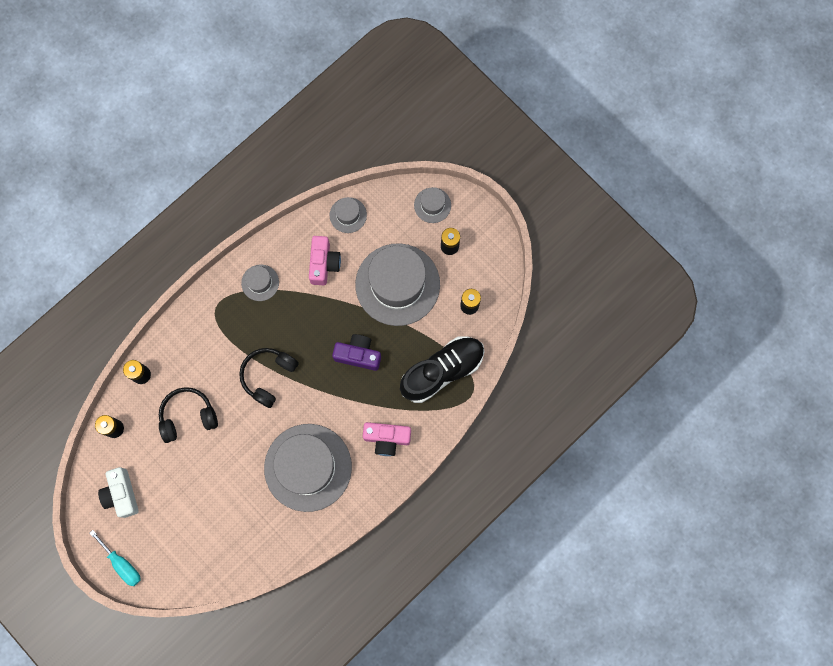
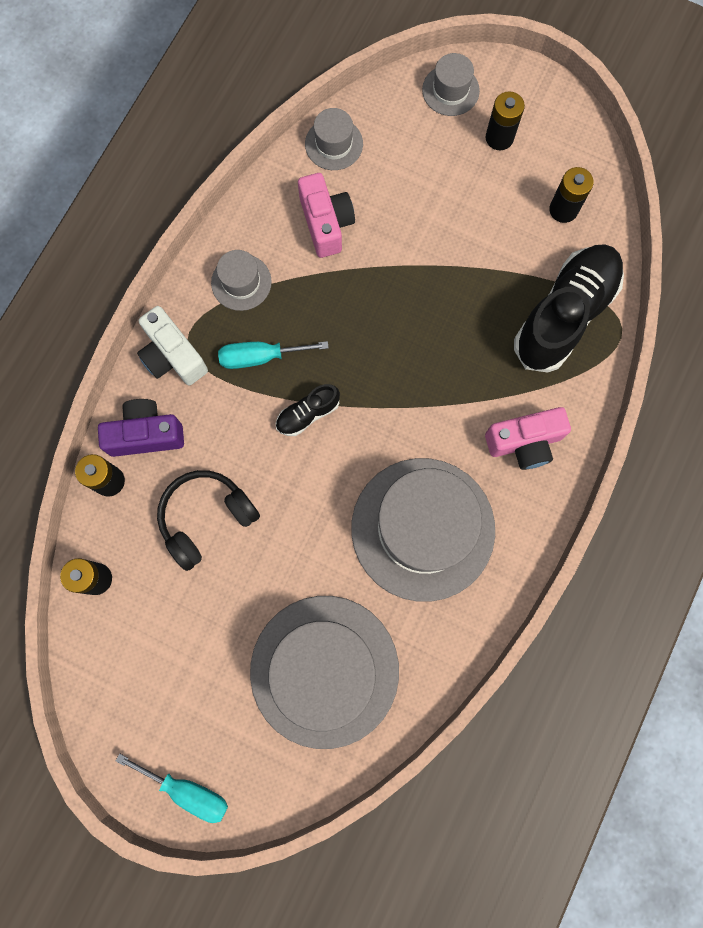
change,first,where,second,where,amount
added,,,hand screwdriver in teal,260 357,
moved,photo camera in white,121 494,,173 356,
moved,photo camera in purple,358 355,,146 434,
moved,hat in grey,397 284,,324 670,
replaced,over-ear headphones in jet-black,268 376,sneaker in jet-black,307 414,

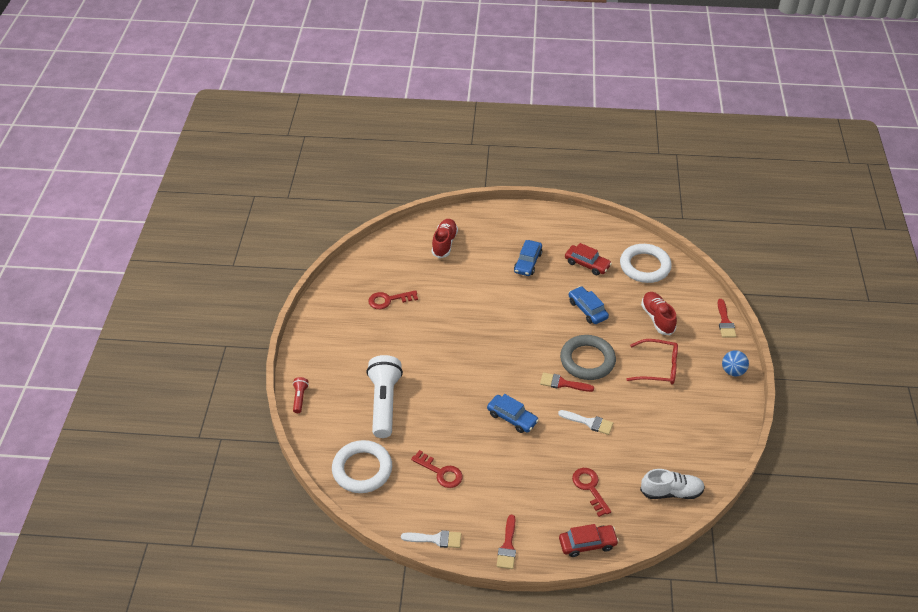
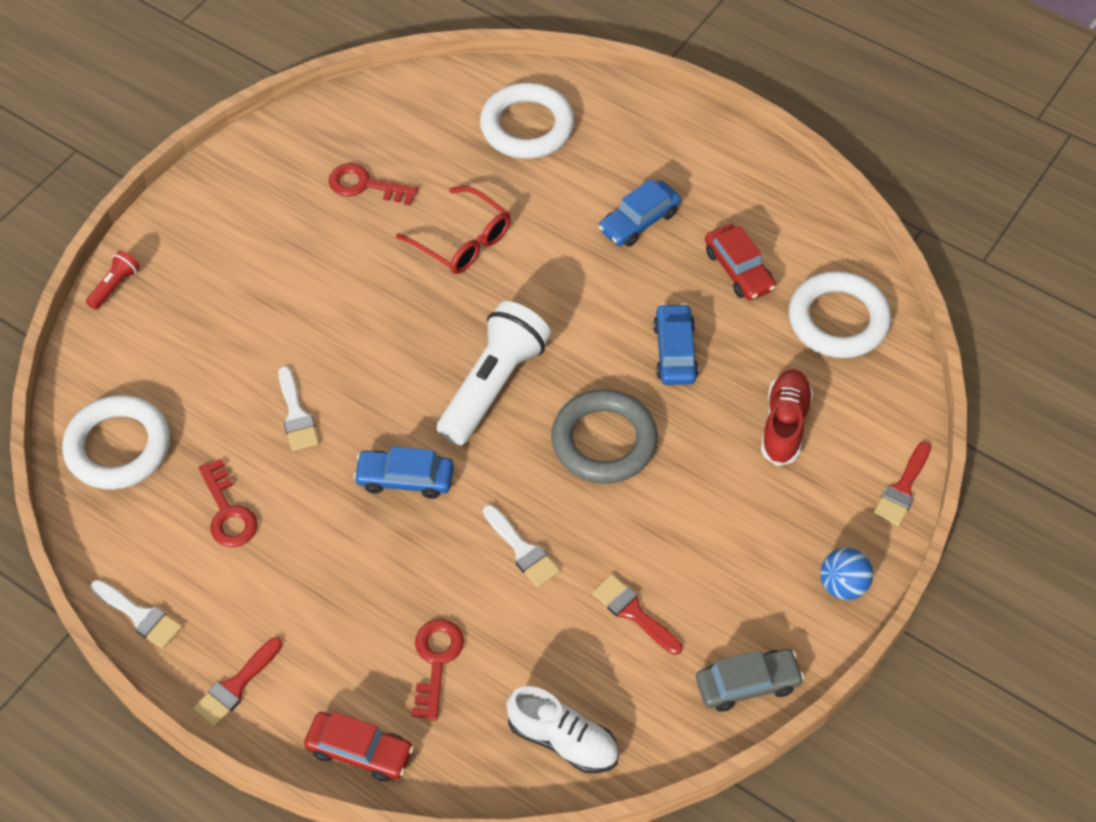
change,first,where,second,where,amount
added,,,brush in white,296 415,
added,,,automobile in grey,747 684,
moved,flashlight in white,384 403,,493 385,
moved,brush in scarlet,562 383,,633 612,
moved,glasses in scarlet,657 367,,462 240,
replaced,sneaker in scarlet,444 243,hoop in white,527 126,
turned,automobile in blue,512 418,,405 479,120 degrees clockwise

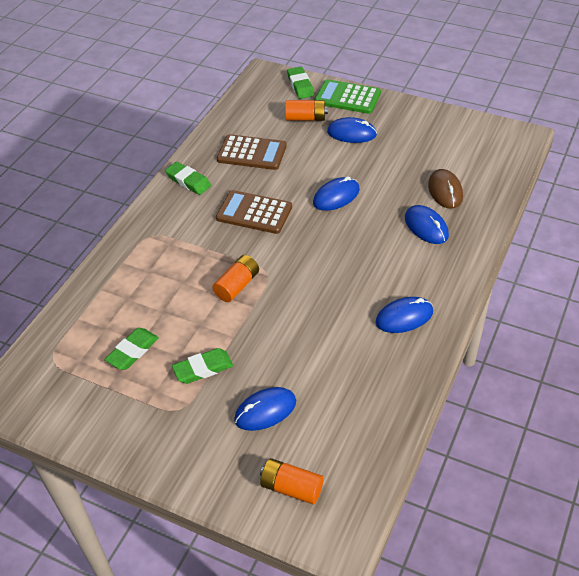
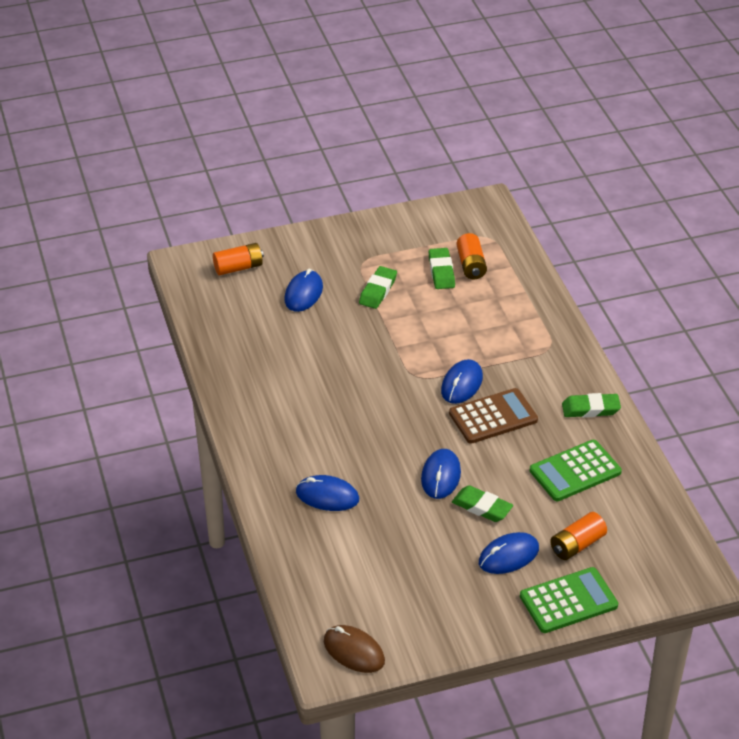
change,first,where,second,where,amount
moved,battery in orange-coloured,237 285,,471 265,
moved,pencil eraser in green,300 85,,482 507,
moved,mouse in blue,404 317,,461 384,
moved,mouse in dark brown,445 191,,354 651,
recoloured,calculator in dark brown,252 153,calculator in green,575 471,

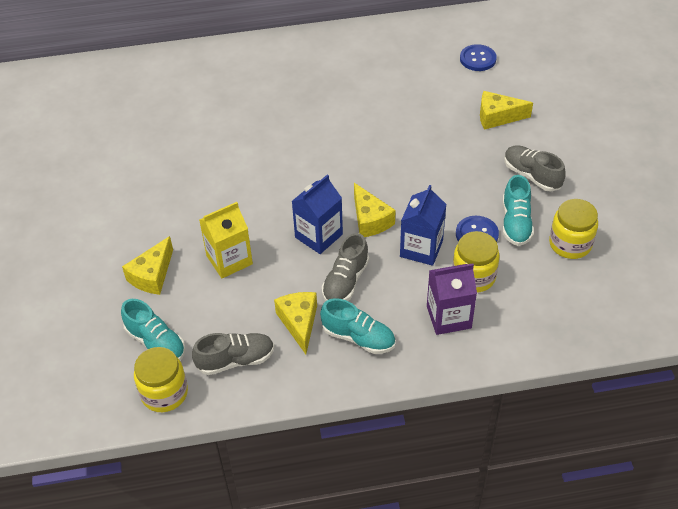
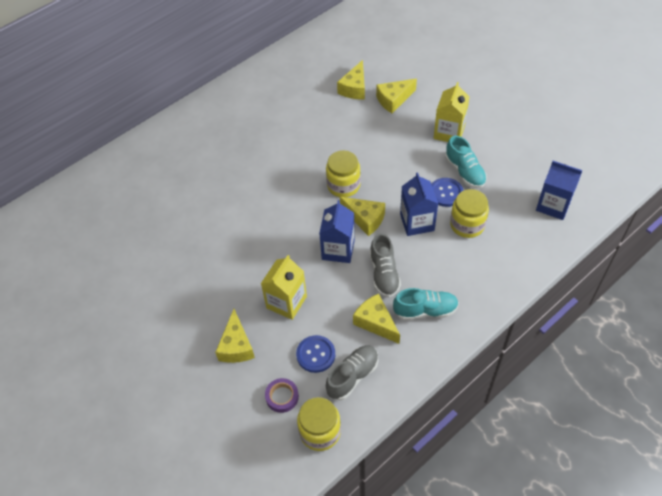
change,first,where,second,where,amount
removed,milk carton in purple,448 317,,,
added,,,piece of cheese in yellow,354 88,
added,,,milk carton in blue,553 205,
moved,button in blue,478 59,,316 354,
moved,jar in yellow,570 244,,343 185,
replaced,sneaker in teal,156 342,tape in purple,282 397,
replaced,sneaker in grey,531 175,milk carton in yellow,449 132,

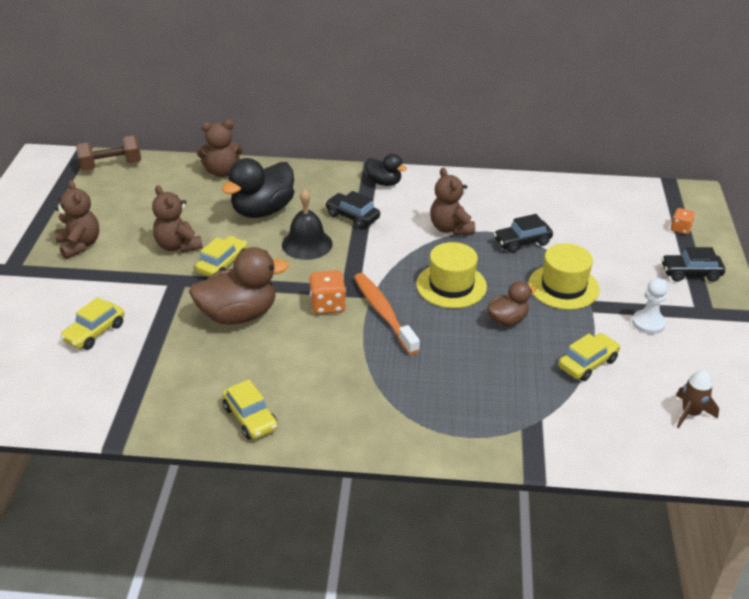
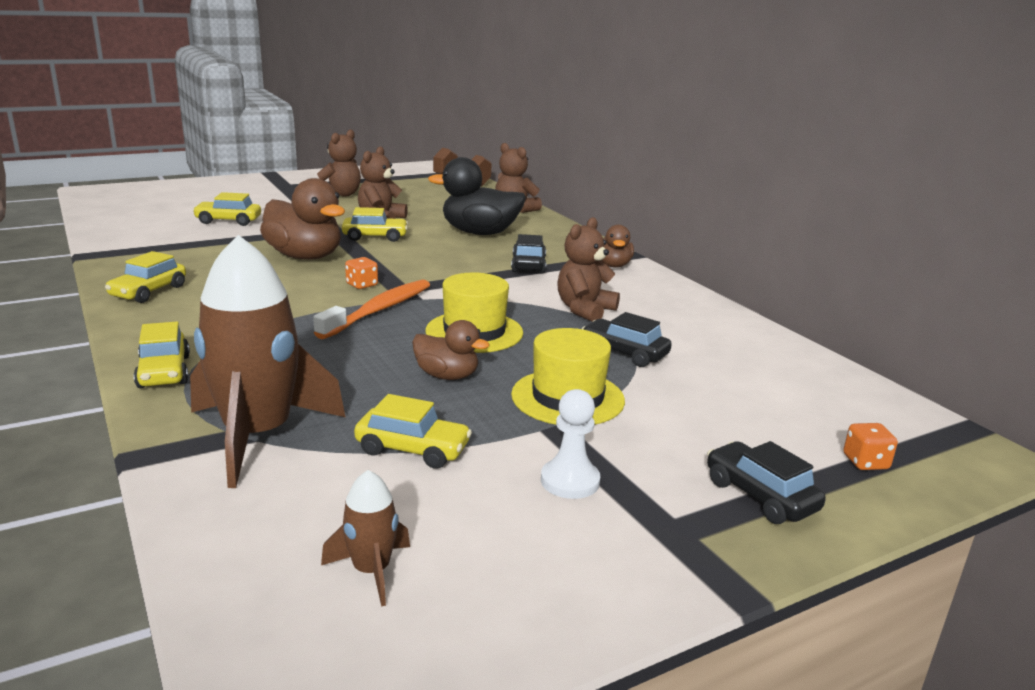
change,first,where,second,where,amount
removed,bell in jet-black,307 244,,,
added,,,automobile in yellow,164 372,
added,,,toy rocket in dark brown,258 436,
recoloured,duck in jet-black,384 182,duck in dark brown,613 265,
resized,dice in orange-coloured,327 305,,362 285,x0.63

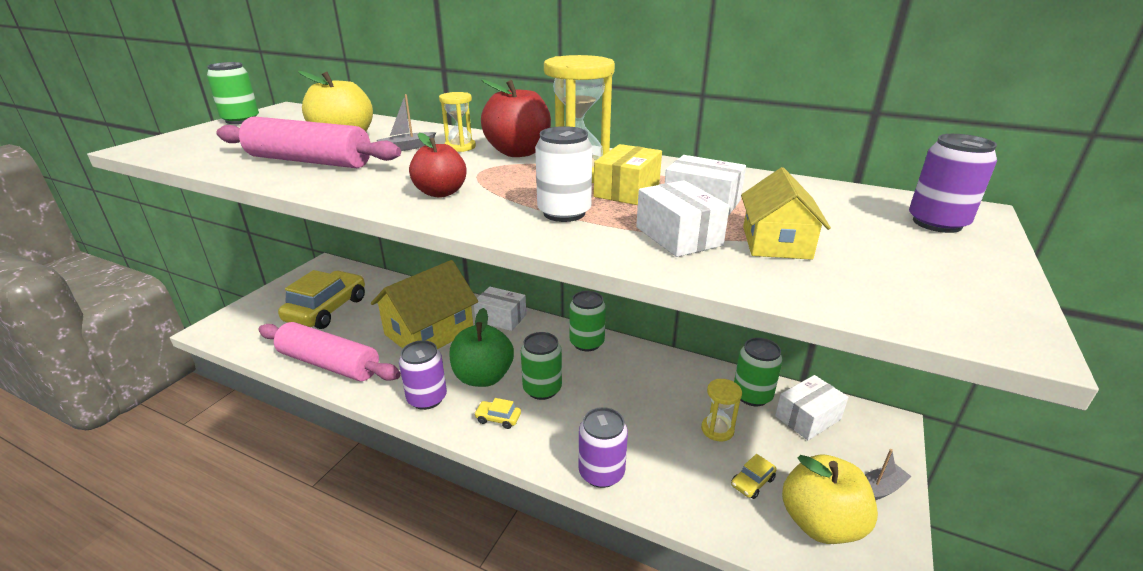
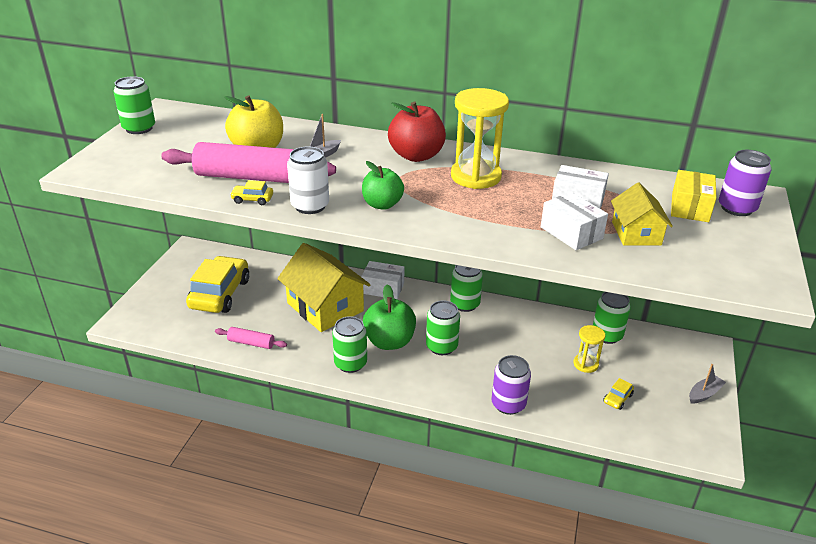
change,first,where,second,where,amount
removed,sandglass in yellow,460 147,,,
removed,parcel in white,807 418,,,
removed,apple fruit in yellow,820 523,,,
moved,automobile in yellow,498 418,,252 199,
moved,can in white,564 213,,310 206,
moved,parcel in yellow,627 190,,690 207,
recoloured,can in purple,427 398,can in green,350 363,
recoloured,apple fruit in scarlet,441 193,apple fruit in green,382 204,
turned,cottage in yellow,429 332,,325 307,75 degrees counterclockwise
resized,pastry roller in rose-pink,329 364,,251 343,x0.49

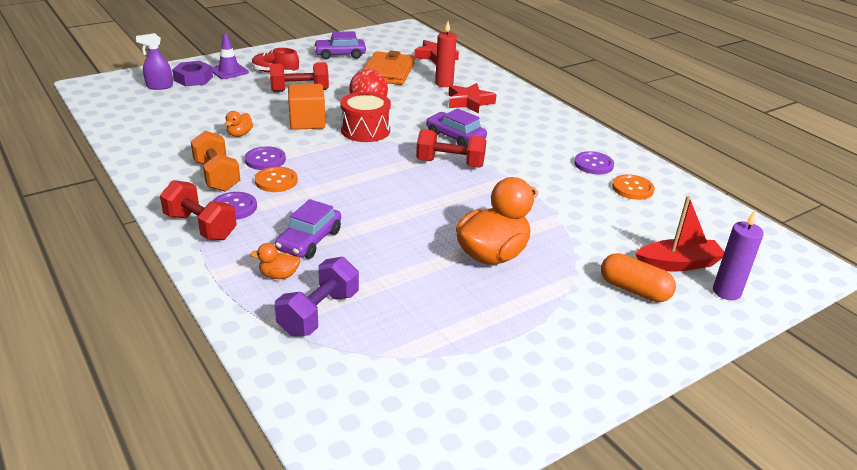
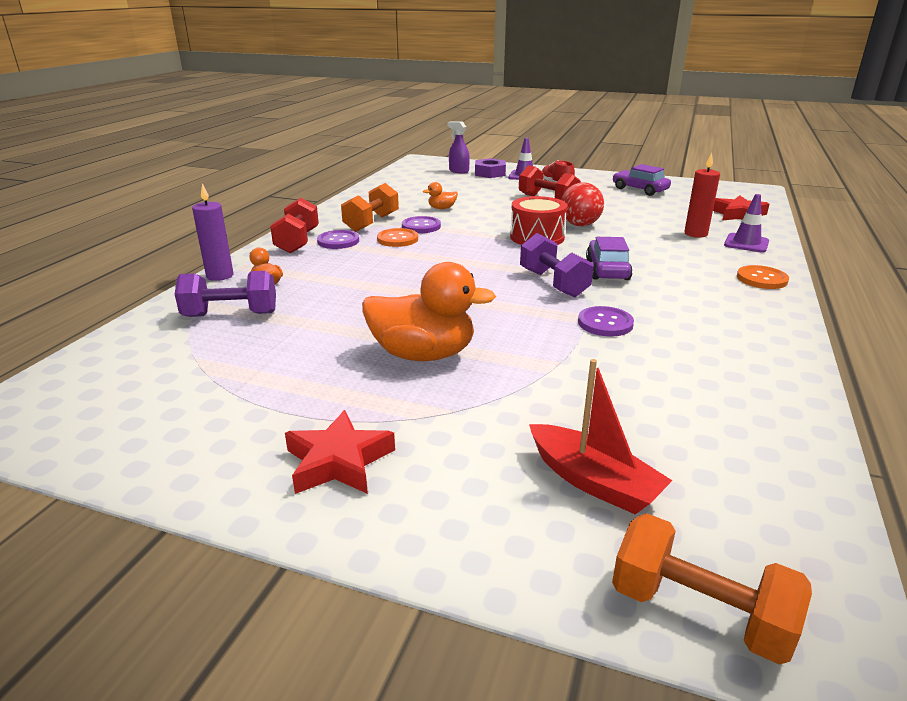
change,first,where,second,where,amount
removed,automobile in purple,309 240,,,
removed,solid cube in orange-coloured,307 122,,,
removed,billfold in orange-coloured,388 72,,,
removed,pill in orange-coloured,634 290,,,
added,,,dumbbell in orange-coloured,699 612,
added,,,safety cone in purple,746 243,
moved,star shape in scarlet,469 102,,338 461,
moved,button in purple,593 164,,605 323,
moved,button in orange-coloured,632 188,,761 279,
moved,candle in purple,726 292,,220 276,
recoloured,dumbbell in scarlet,450 163,dumbbell in purple,553 283,

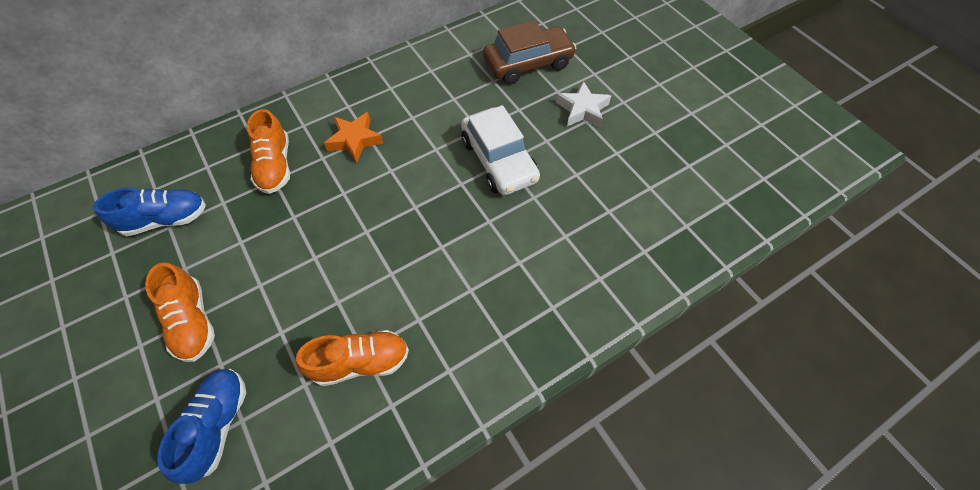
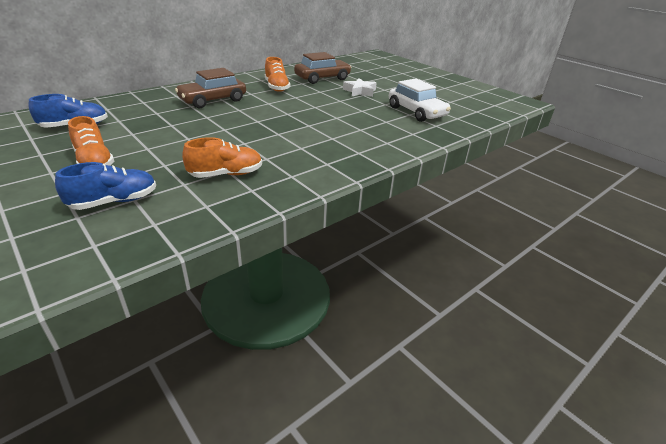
change,first,where,second,where,amount
moved,sneaker in orange-coloured,275 166,,276 87,
moved,automobile in white,499 160,,416 112,
replaced,star shape in orange-coloured,355 140,automobile in dark brown,213 100,
turned,sneaker in blue,217 425,,114 202,60 degrees clockwise

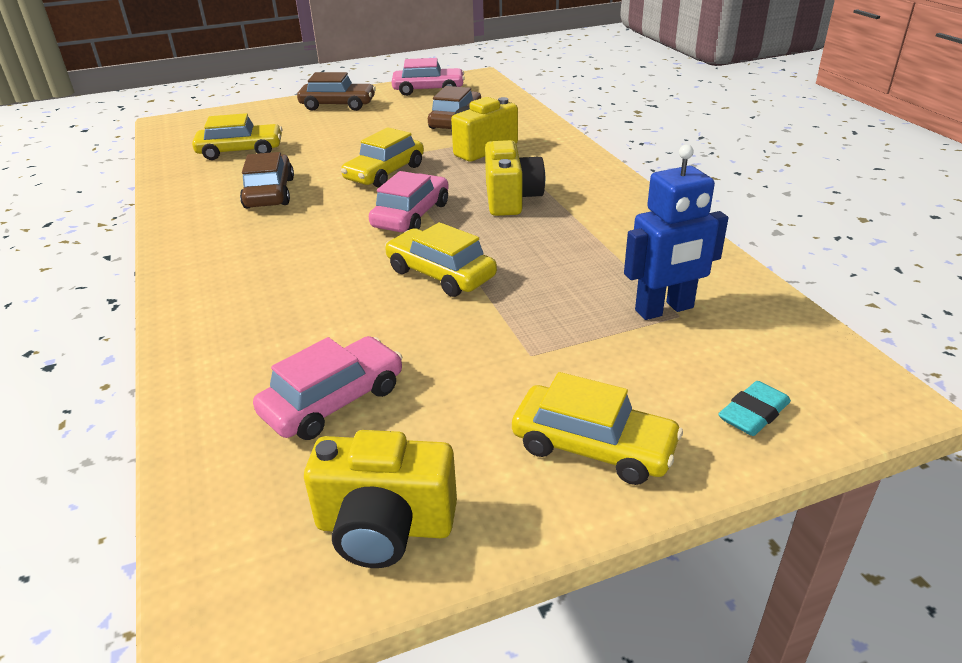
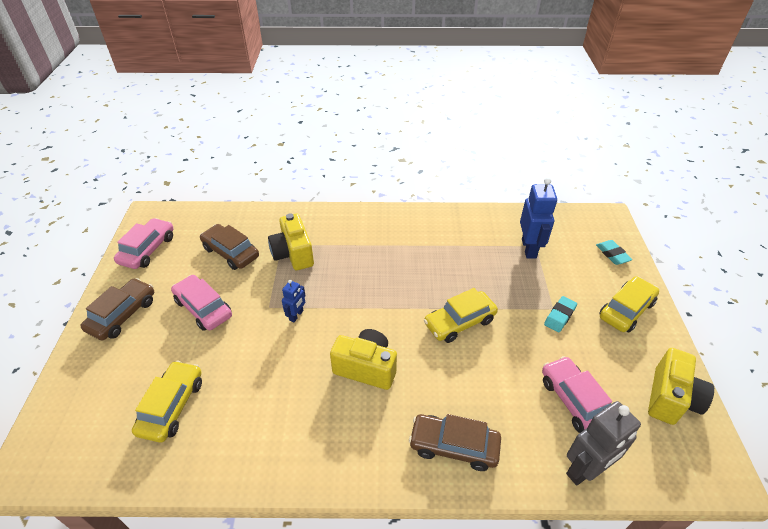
change,first,where,second,where,amount
added,,,pencil eraser in teal,559 316,
added,,,robot in grey,585 469,
moved,automobile in dark brown,269 193,,454 446,
moved,automobile in rose-pink,411 215,,203 308,
moved,photo camera in yellow,511 199,,366 368,
replaced,automobile in yellow,385 173,robot in blue,296 315,

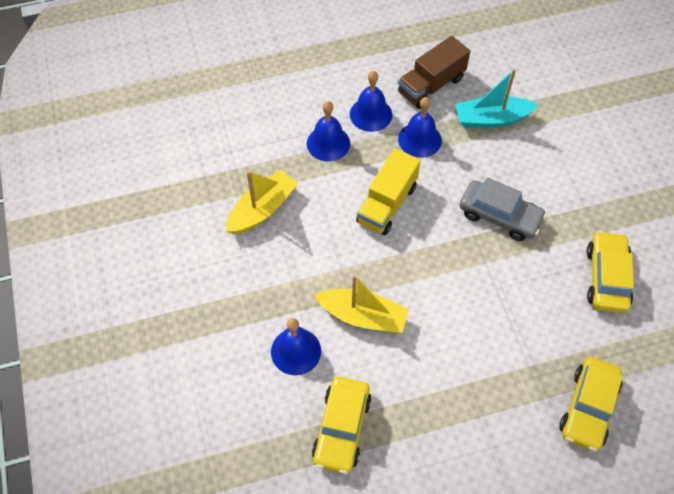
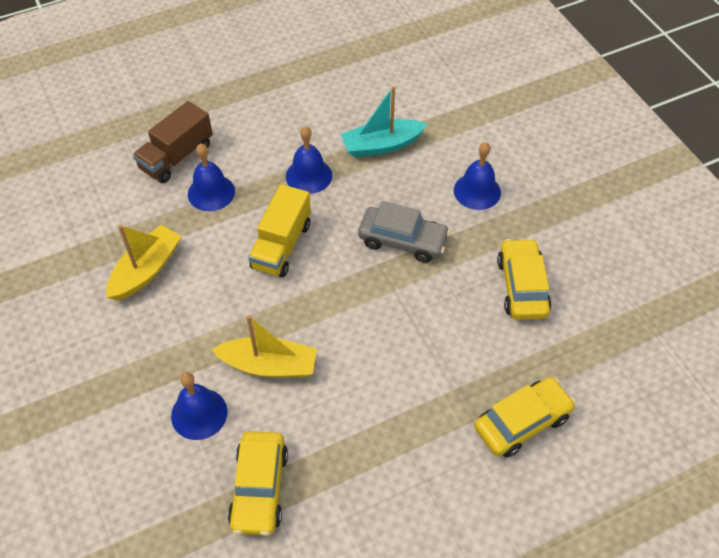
change,first,where,second,where,amount
moved,bell in blue,371 114,,477 191,
moved,truck in dark brown,431 85,,176 157,
turned,automobile in yellow,588 408,,522 422,135 degrees counterclockwise

